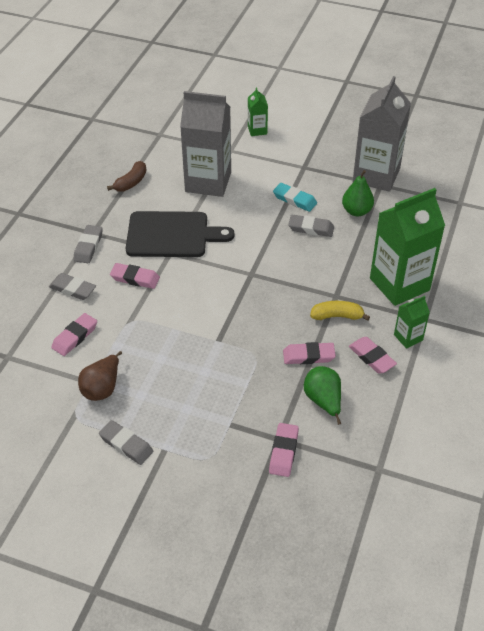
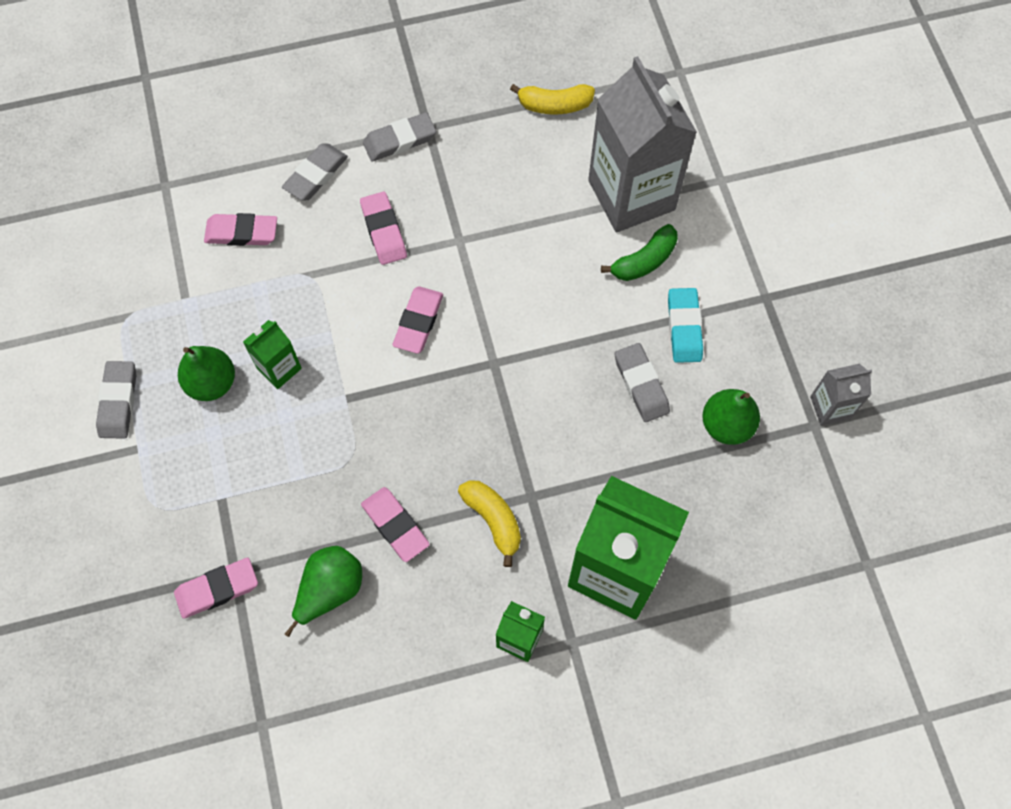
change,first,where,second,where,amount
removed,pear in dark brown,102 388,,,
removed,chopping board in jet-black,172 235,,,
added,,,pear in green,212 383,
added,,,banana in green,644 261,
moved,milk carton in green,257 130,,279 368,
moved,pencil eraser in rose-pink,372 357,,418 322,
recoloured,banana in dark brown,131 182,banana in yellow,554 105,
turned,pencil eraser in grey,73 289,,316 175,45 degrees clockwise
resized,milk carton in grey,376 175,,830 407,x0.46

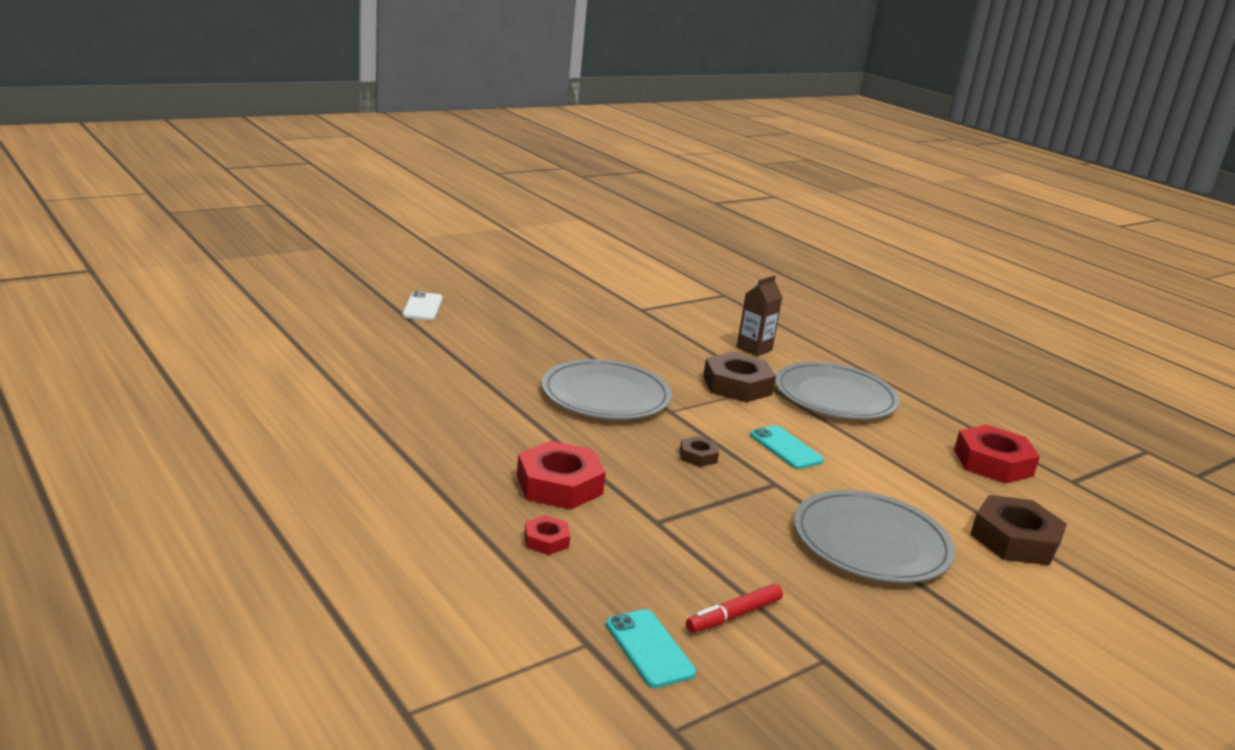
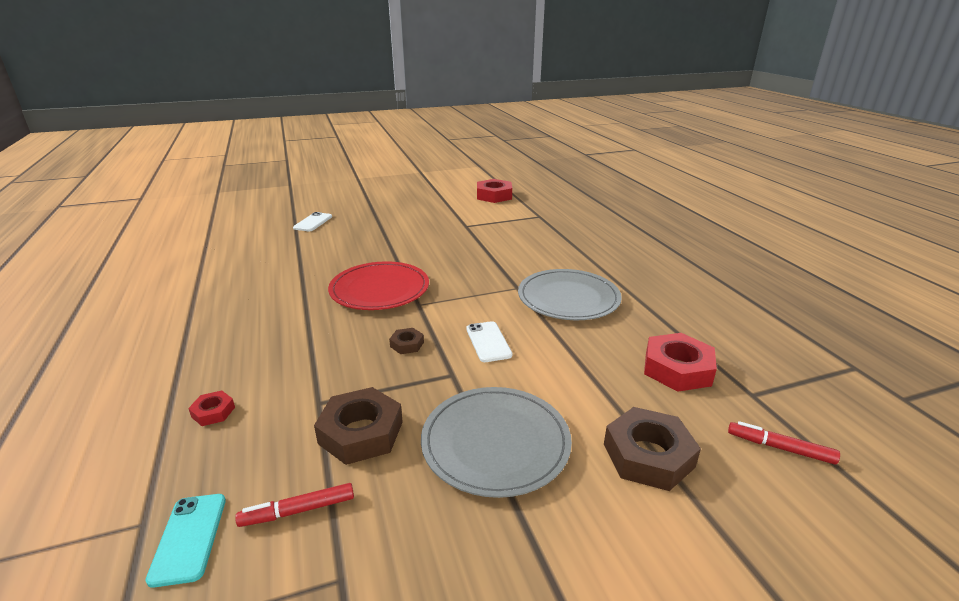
change,first,where,second,where,amount
removed,milk carton in dark brown,754 349,,,
added,,,marker in scarlet,780 448,
moved,hex nut in scarlet,559 485,,494 196,
moved,hex nut in dark brown,737 385,,361 432,
recoloured,flat dish in grey,606 395,flat dish in scarlet,379 289,
recoloured,smartphone in teal,785 448,smartphone in white,488 342,

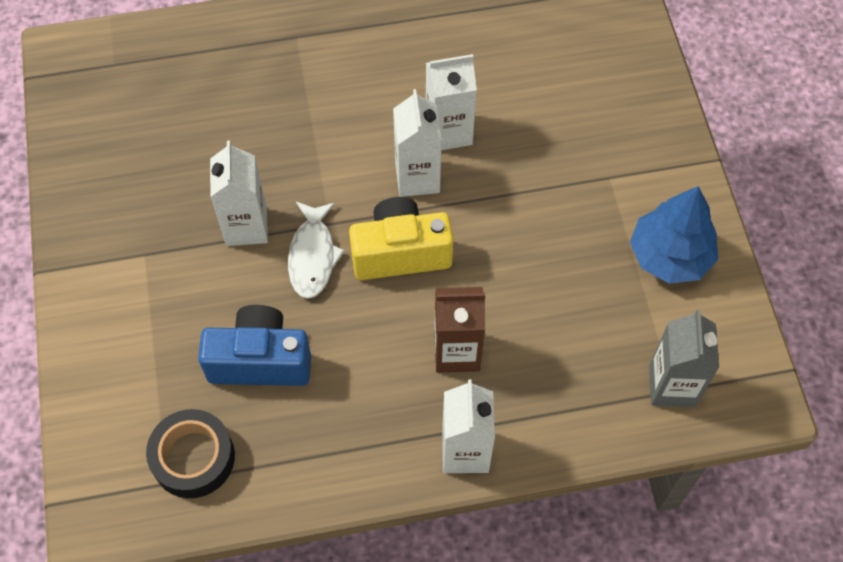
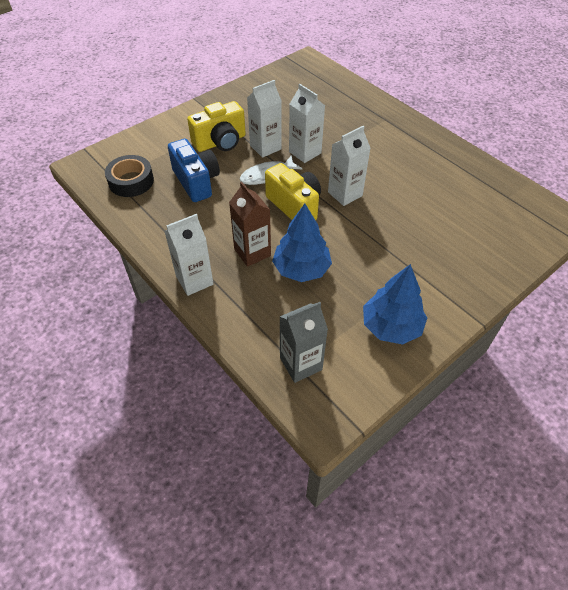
change,first,where,second,where,amount
added,,,photo camera in yellow,220 142,
added,,,fir tree in blue,301 269,
moved,milk carton in white,449 132,,305 152,

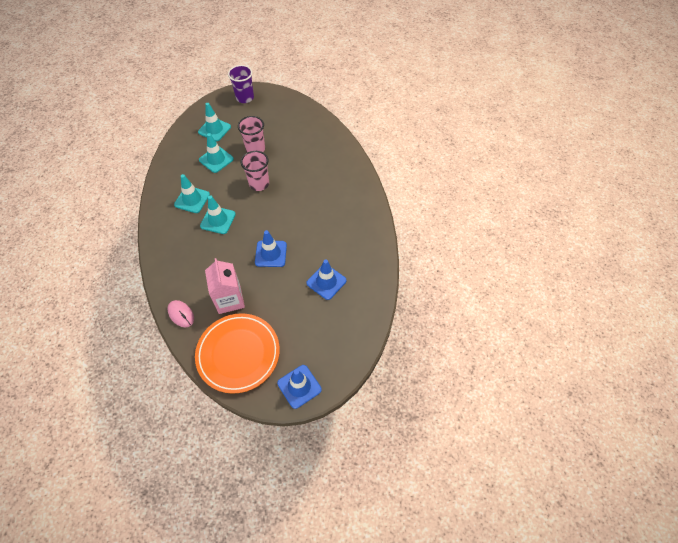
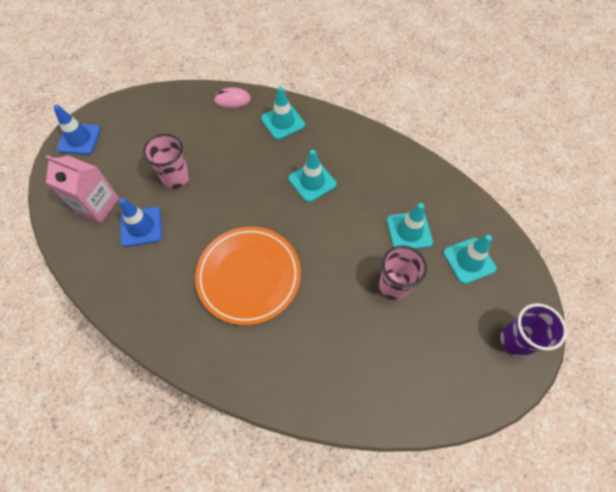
change,first,where,second,where,amount
removed,safety cone in blue,271 254,,,
moved,safety cone in teal,192 199,,283 122,
moved,flat dish in orange-coloured,238 354,,249 276,
moved,milk carton in rose-pink,229 299,,97 205,
moved,cup in rose-pink,259 184,,176 178,

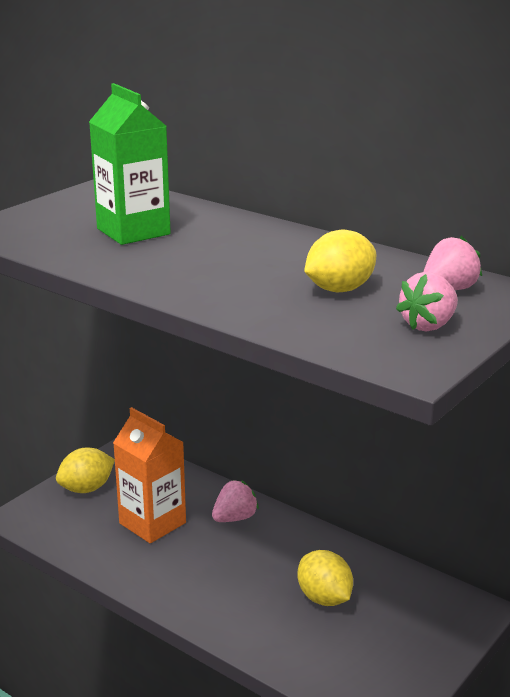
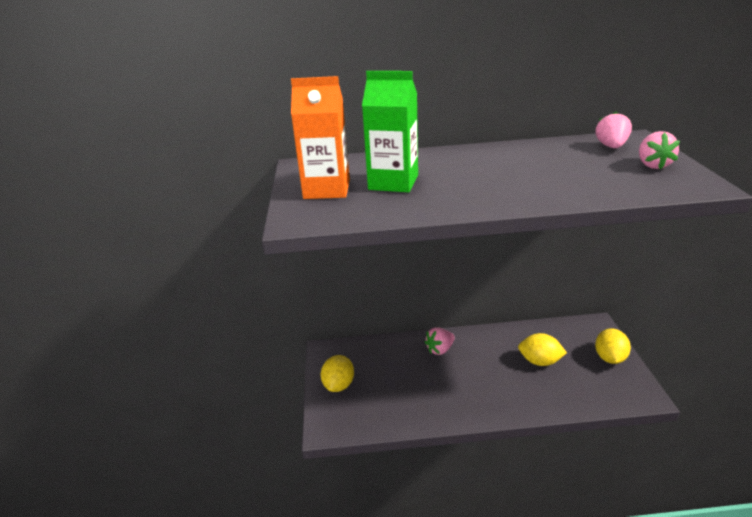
change,first,where,second,where,amount
moved,milk carton in orange-coloured,152 523,,327 189,
moved,citrus fruit in yellow,339 289,,609 358,
turned,toy strawberry in rose-pink,235 518,,440 349,135 degrees counterclockwise

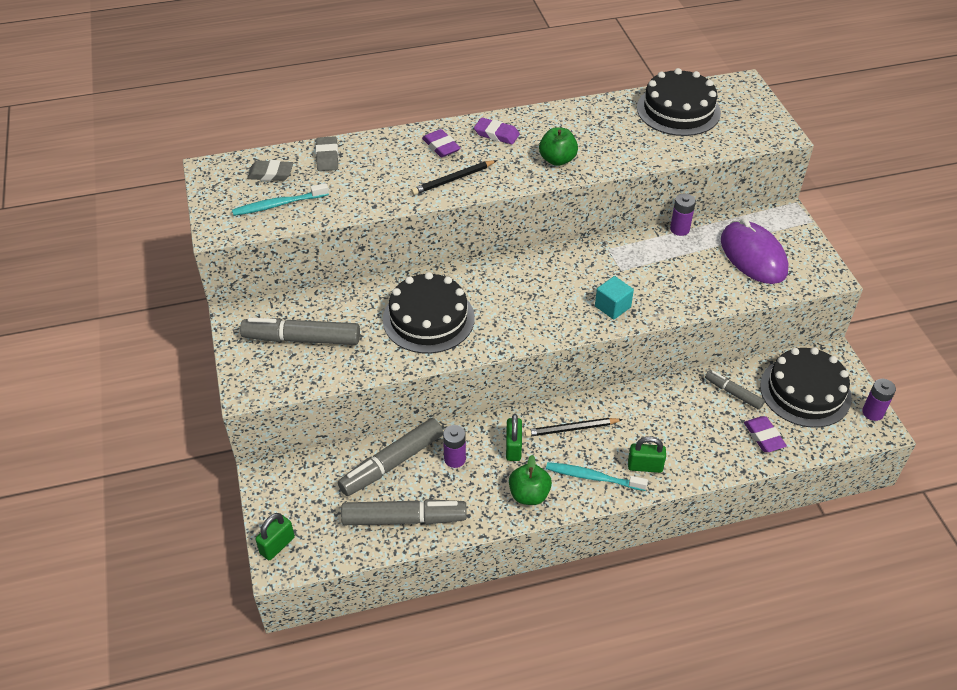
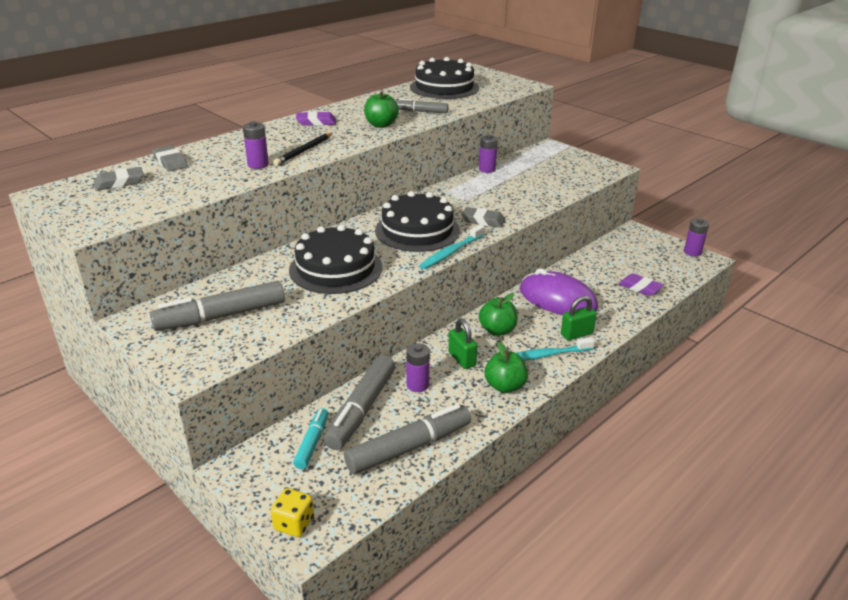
change,first,where,second,where,amount
removed,pencil eraser in purple,441 146,,,
added,,,battery in purple,258 165,
added,,,marker in teal,312 443,
moved,dental brush in teal,278 205,,451 252,
moved,marker in grey,733 393,,421 111,
moved,mouse in purple,753 256,,557 299,
moved,layer cake in jet-black,805 391,,417 230,
replaced,padlock in green,277 545,dice in yellow,294 523,
replaced,pencil in jet-black,571 429,apple fruit in green,497 330,
replaced,solid cube in teal,612 307,pencil eraser in grey,483 221,

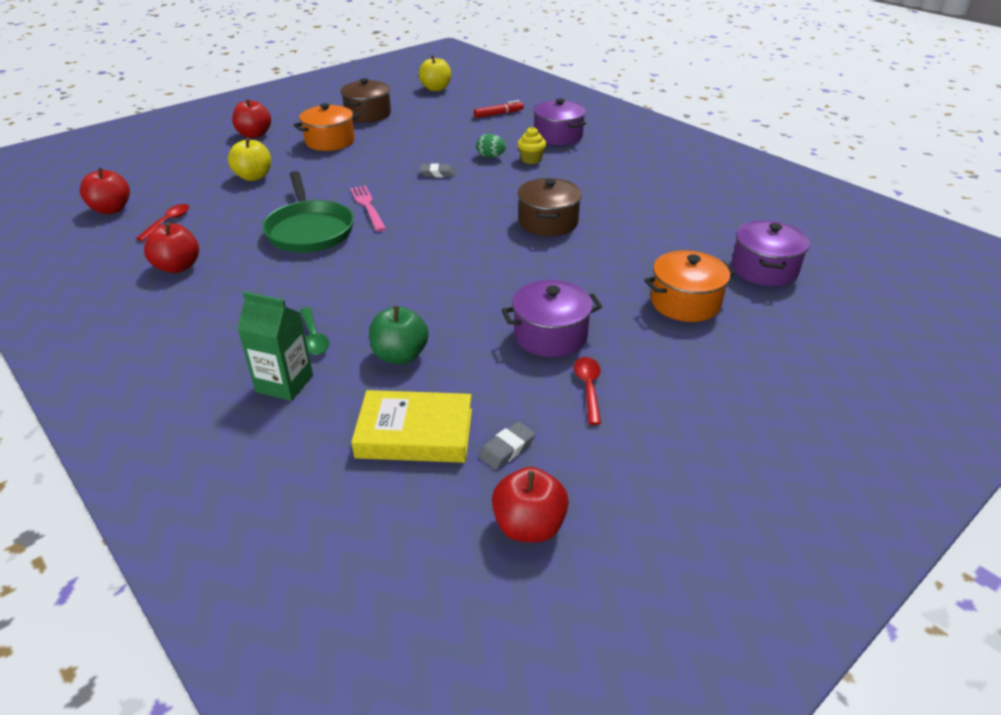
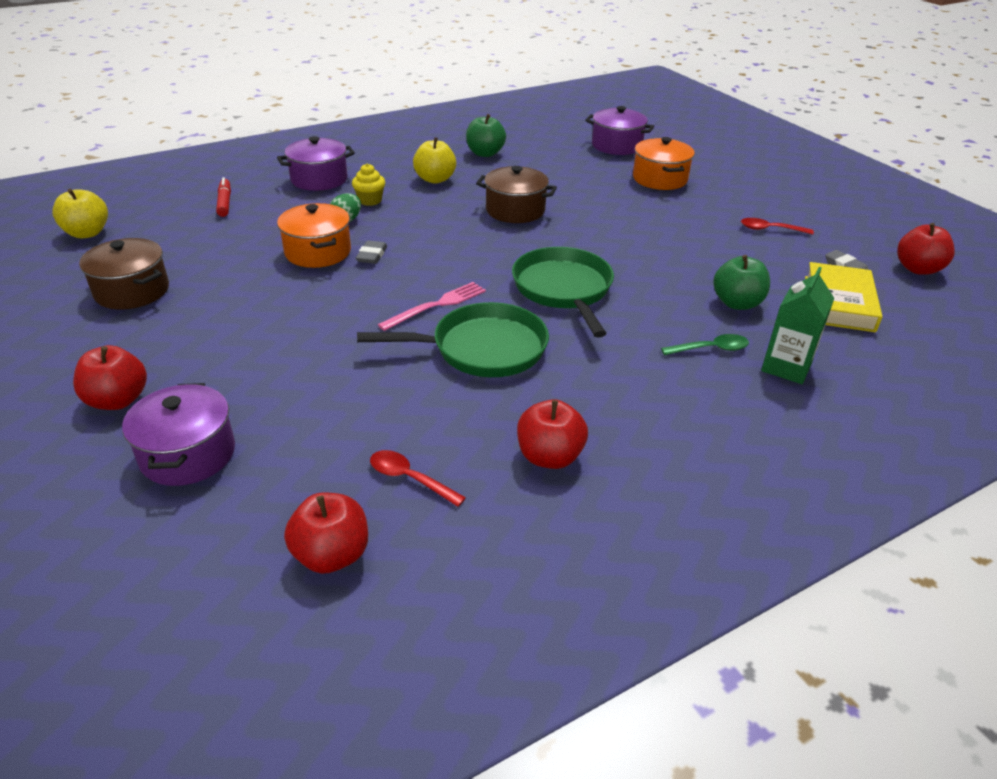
change,first,where,second,where,amount
added,,,apple fruit in green,485 153,
added,,,pan in green,564 289,
moved,apple fruit in yellow,254 177,,435 179,
moved,pot in orange-coloured,330 141,,318 252,
moved,pot in purple,550 335,,188 454,
turned,fork in rose-pink,368 206,,436 305,150 degrees clockwise

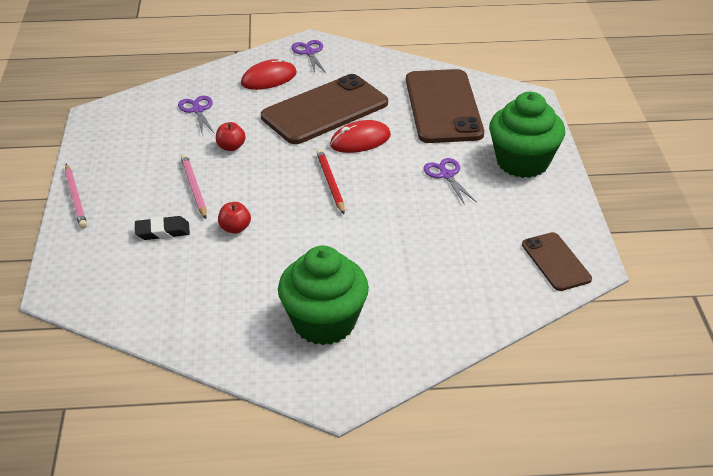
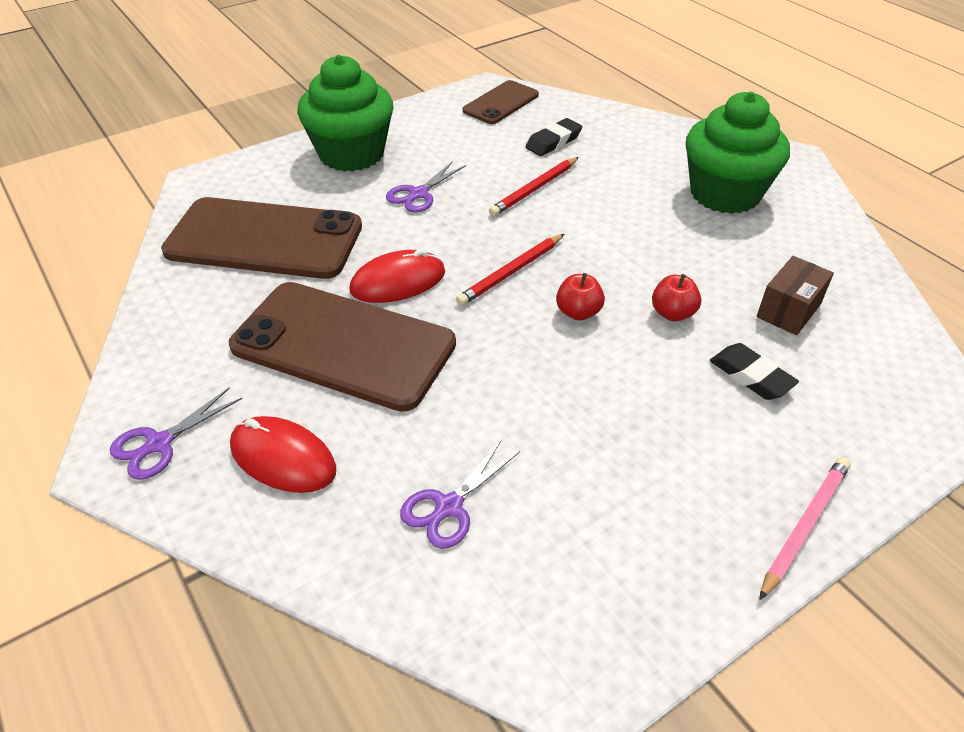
change,first,where,second,where,amount
removed,pencil in rose-pink,194 188,,,
added,,,pencil in scarlet,534 189,
added,,,pencil eraser in jet-black,553 142,
added,,,parcel in dark brown,788 310,
moved,apple fruit in scarlet,231 147,,578 312,
turned,mouse in scarlet,360 140,,398 282,60 degrees counterclockwise
turned,smartphone in dark brown,443 107,,264 239,45 degrees clockwise

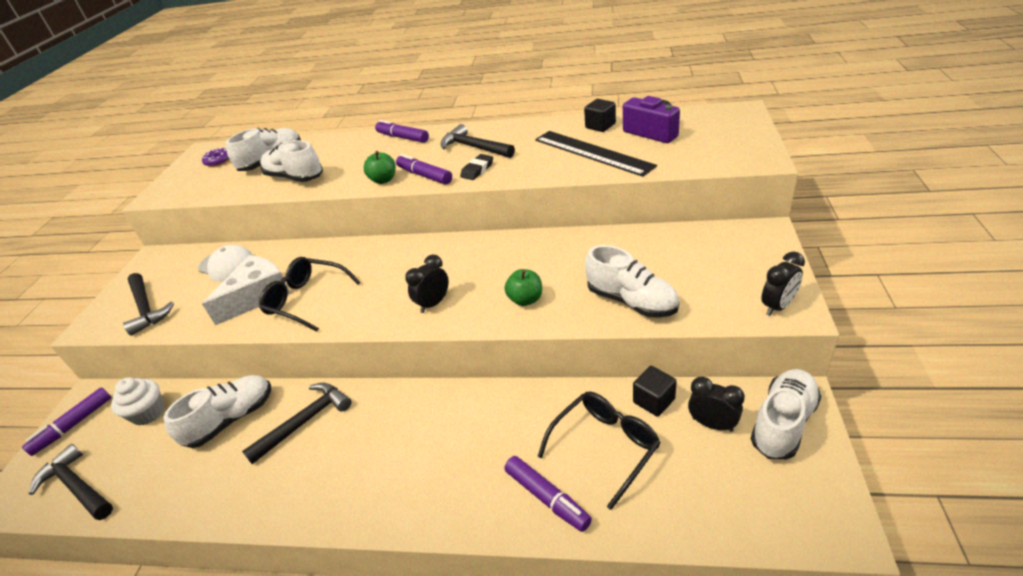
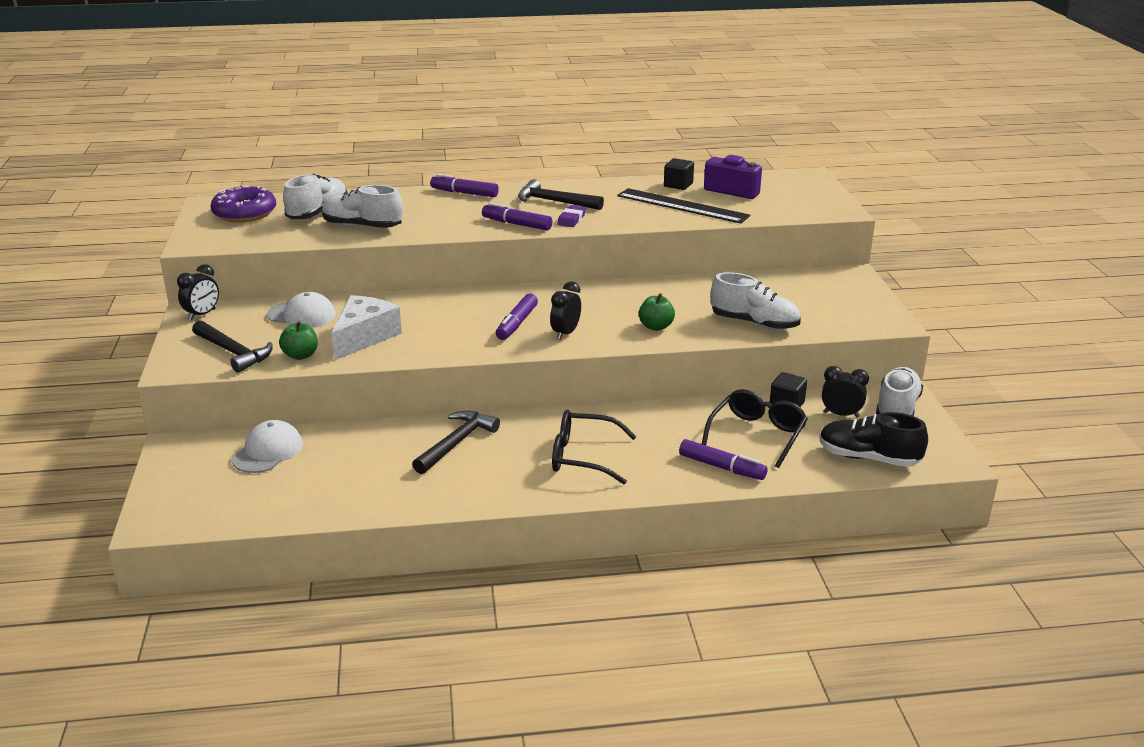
change,first,where,second,where,amount
removed,claw hammer in jet-black,77 486,,,
removed,sneaker in white,231 419,,,
added,,,sneaker in jet-black,868 458,
moved,marker in purple,73 425,,517 324,
moved,glasses in jet-black,307 300,,583 457,
moved,apple fruit in green,383 180,,300 355,
moved,alarm clock in jet-black,777 306,,202 315,
replaced,fairy cake in white,148 413,baseball cap in white,268 451,
recoloured,pencil eraser in jet-black,477 170,pencil eraser in purple,571 219,
resized,glazed donut in purple,219 161,,244 213,x1.87

